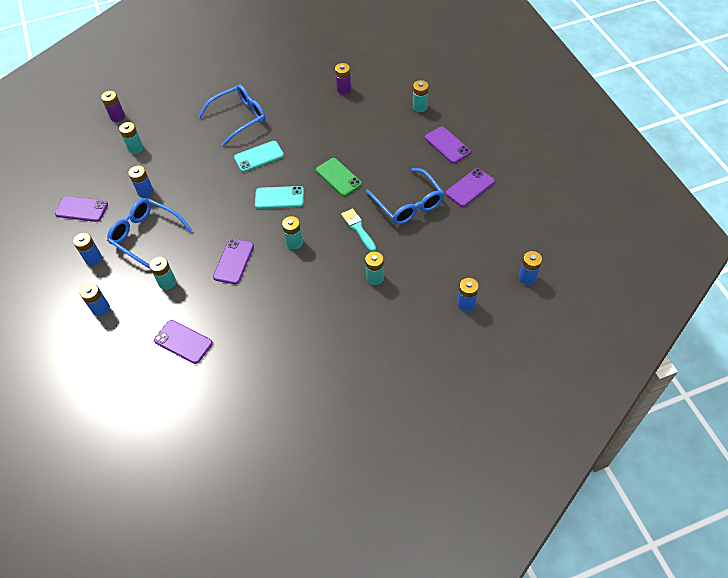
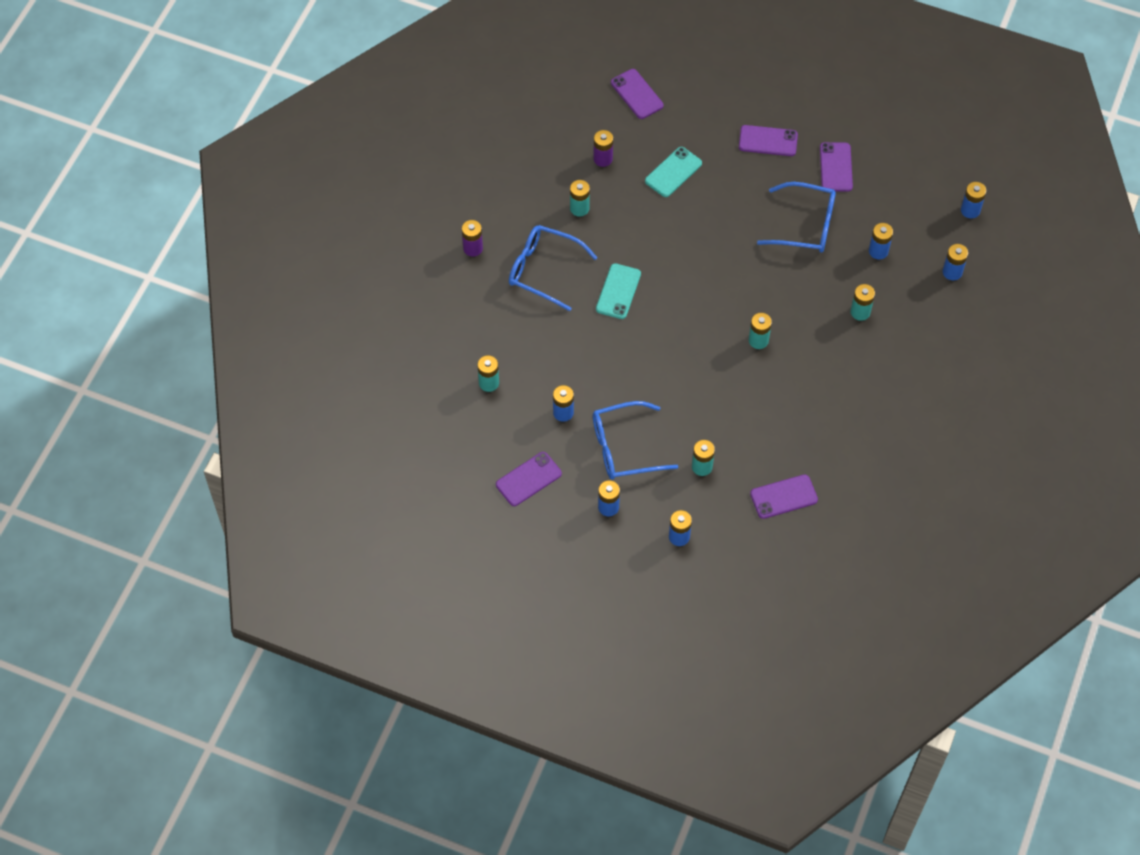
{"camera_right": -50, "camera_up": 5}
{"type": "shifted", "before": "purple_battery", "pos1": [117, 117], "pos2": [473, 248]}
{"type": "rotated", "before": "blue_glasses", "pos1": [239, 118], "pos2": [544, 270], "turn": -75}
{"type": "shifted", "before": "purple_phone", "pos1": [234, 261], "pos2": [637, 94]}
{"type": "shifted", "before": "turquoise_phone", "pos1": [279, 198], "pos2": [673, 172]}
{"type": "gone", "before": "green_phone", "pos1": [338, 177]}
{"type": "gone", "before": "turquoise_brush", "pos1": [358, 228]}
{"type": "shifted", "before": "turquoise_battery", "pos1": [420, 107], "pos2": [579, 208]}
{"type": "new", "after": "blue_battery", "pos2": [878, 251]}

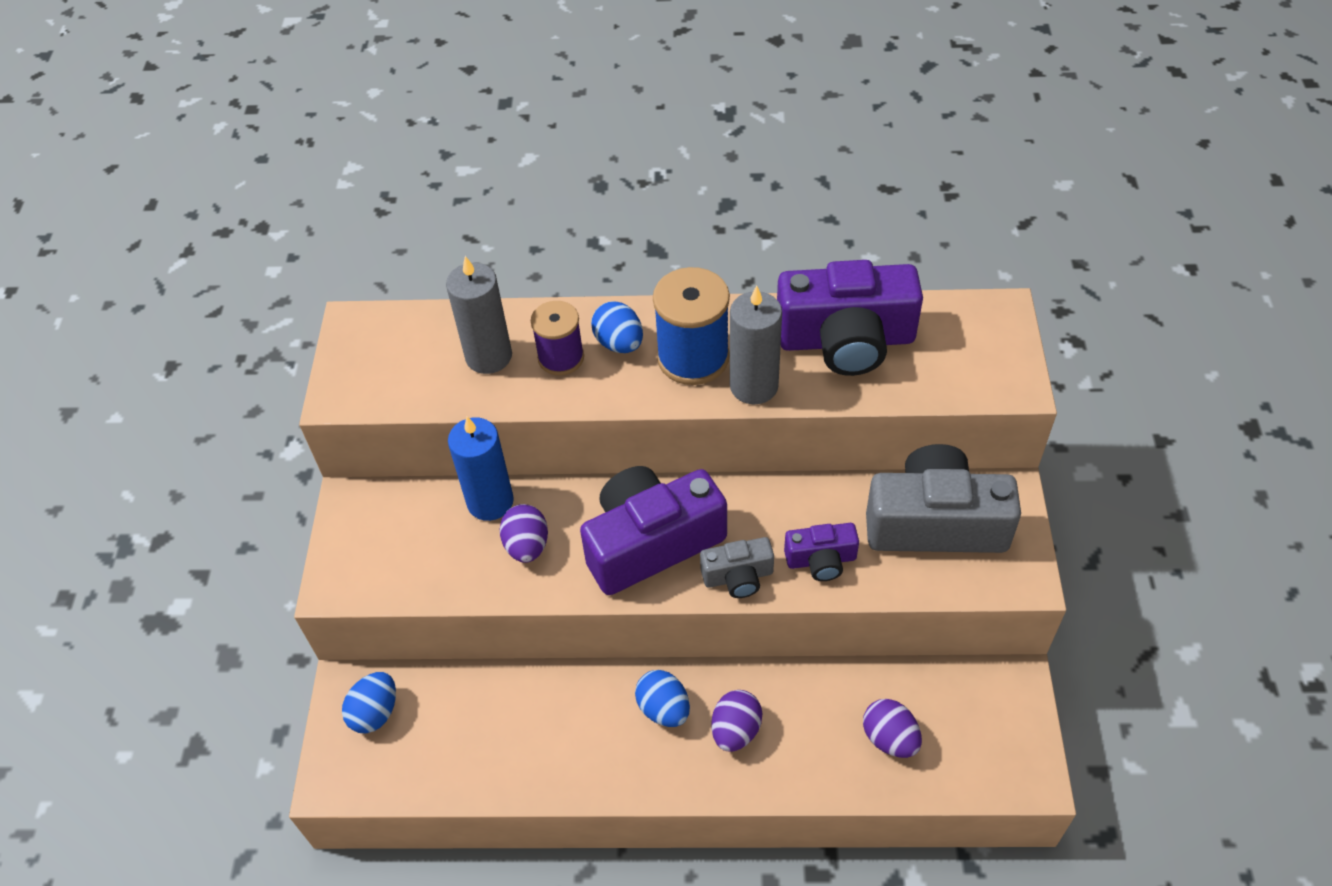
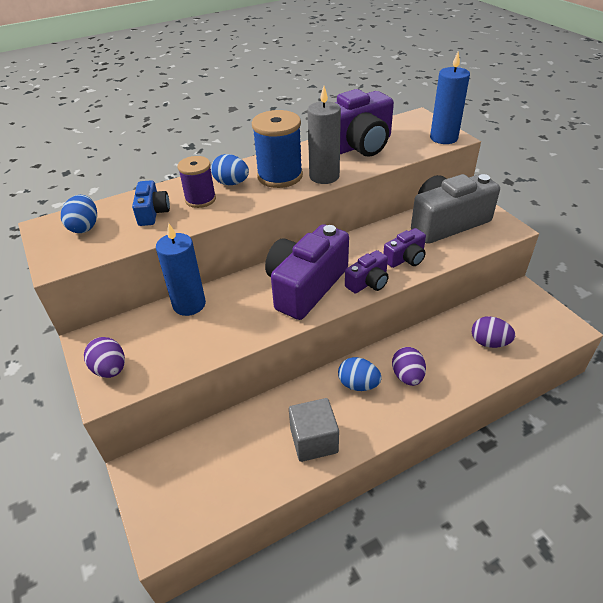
{"camera_right": -30, "camera_up": -10}
{"type": "shifted", "before": "blue_egg", "pos1": [375, 712], "pos2": [85, 227]}
{"type": "swapped", "before": "grey_candle", "after": "blue_camera", "pos1": [489, 356], "pos2": [152, 212]}
{"type": "shifted", "before": "purple_egg", "pos1": [527, 546], "pos2": [110, 369]}
{"type": "repainted", "before": "grey_camera", "after": "purple_camera", "pos1": [738, 576], "pos2": [368, 282]}
{"type": "new", "after": "grey_cube", "pos2": [314, 440]}
{"type": "new", "after": "blue_candle", "pos2": [443, 138]}

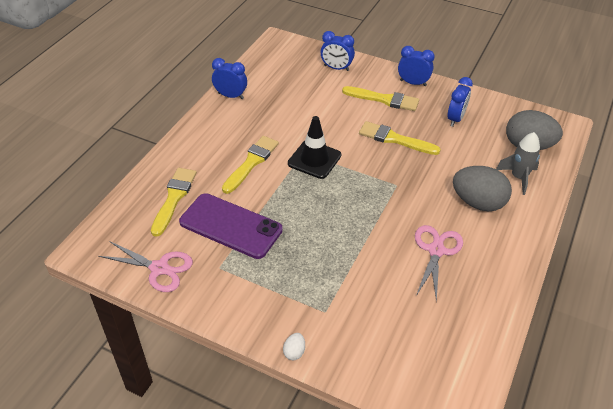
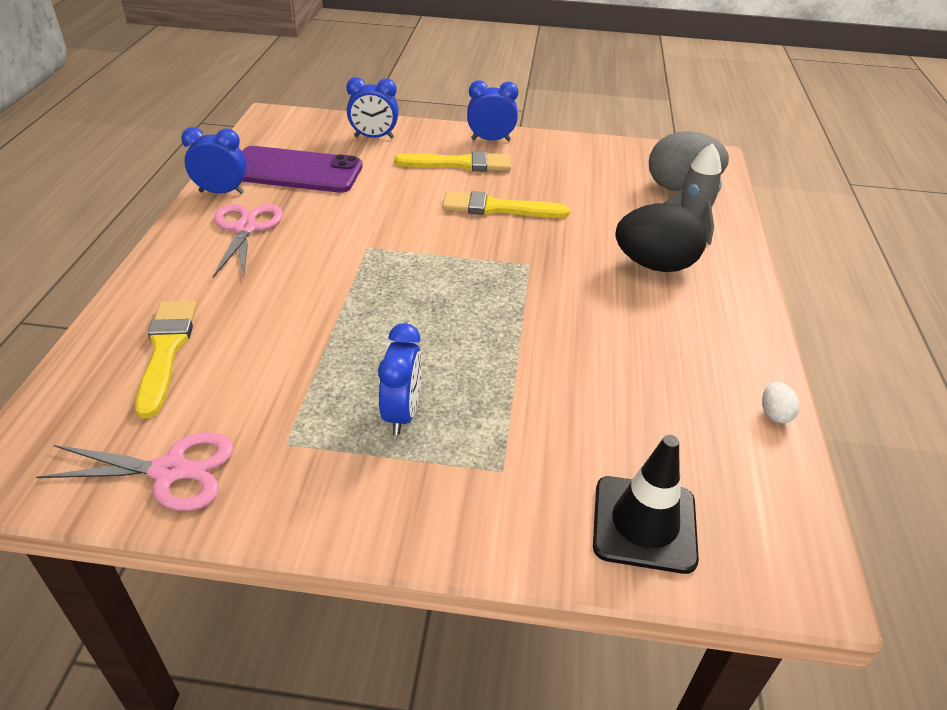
{"camera_right": -20, "camera_up": -5}
{"type": "shifted", "before": "purple_phone", "pos1": [230, 226], "pos2": [295, 171]}
{"type": "gone", "before": "yellow_brush", "pos1": [251, 162]}
{"type": "shifted", "before": "white_egg", "pos1": [294, 352], "pos2": [774, 414]}
{"type": "shifted", "before": "black_traffic_cone", "pos1": [314, 159], "pos2": [644, 524]}
{"type": "shifted", "before": "pink_scissors", "pos1": [436, 250], "pos2": [245, 228]}
{"type": "shifted", "before": "blue_clock", "pos1": [455, 119], "pos2": [402, 413]}
{"type": "repainted", "before": "grey_egg", "after": "black_egg", "pos1": [478, 202], "pos2": [654, 265]}

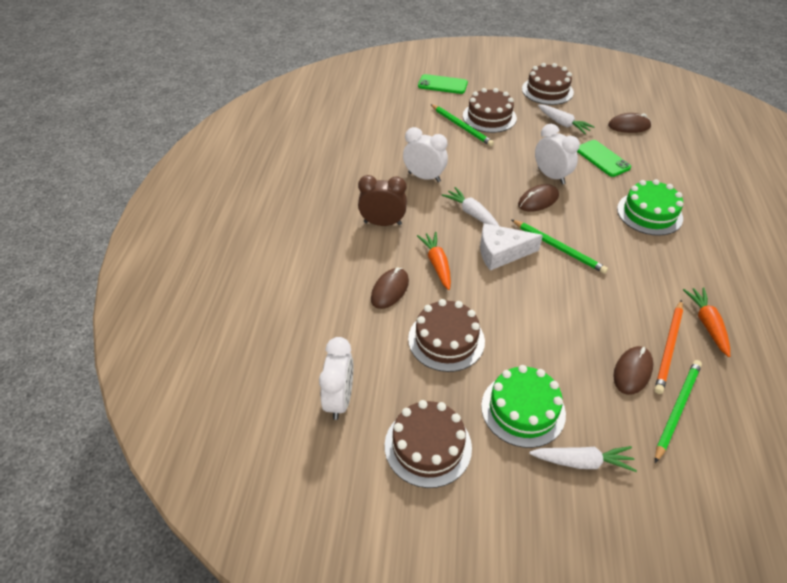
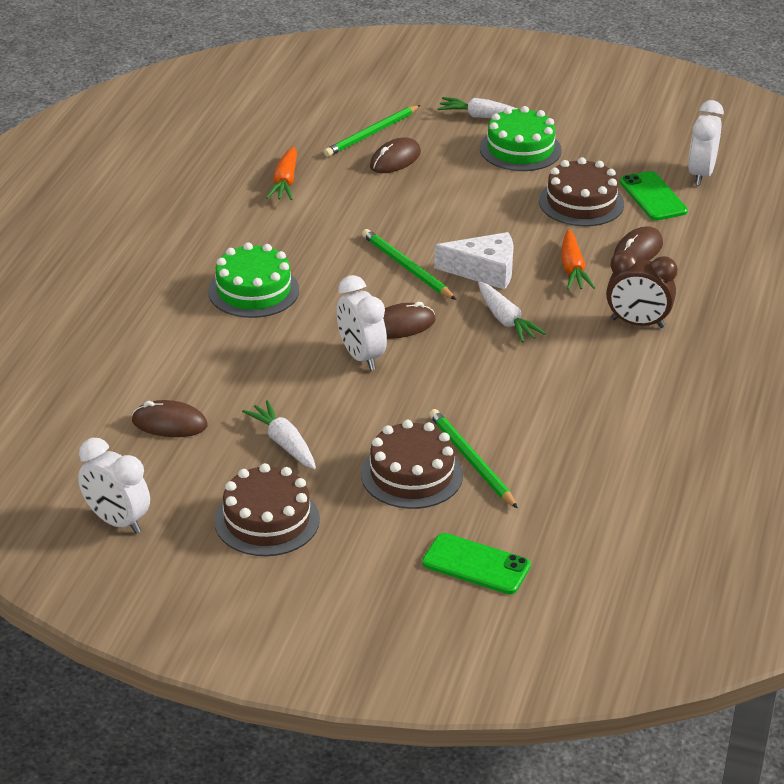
{"camera_right": -170, "camera_up": -10}
{"type": "gone", "before": "brown_cake", "pos1": [428, 446]}
{"type": "shifted", "before": "white_clock", "pos1": [424, 177], "pos2": [117, 521]}
{"type": "shifted", "before": "green_phone", "pos1": [602, 158], "pos2": [653, 197]}
{"type": "gone", "before": "orange_pencil", "pos1": [669, 348]}

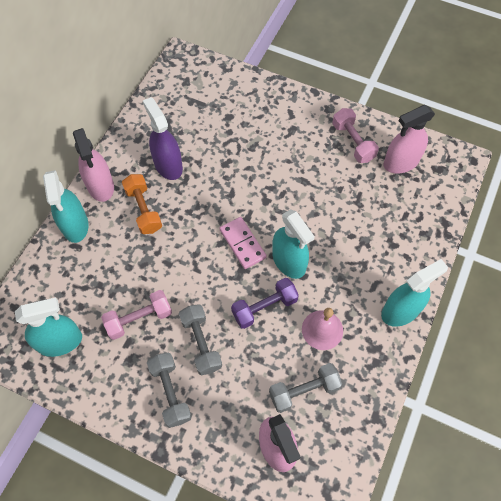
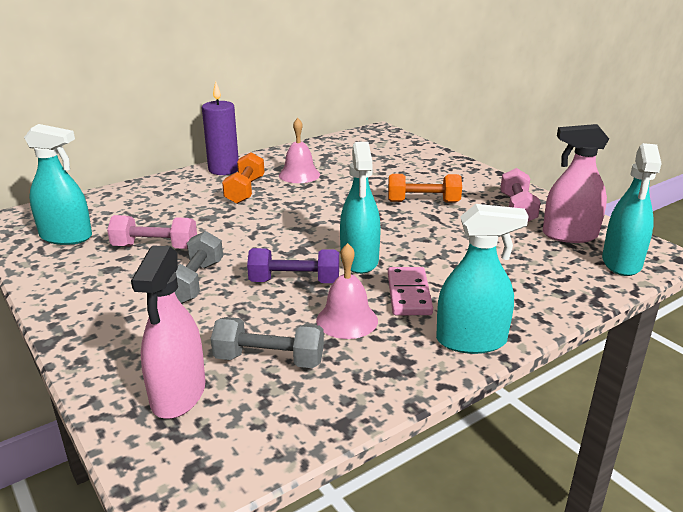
{"camera_right": 30, "camera_up": -35}
{"type": "shifted", "before": "turquoise_spray_bottle", "pos1": [75, 225], "pos2": [621, 263]}
{"type": "swapped", "before": "pink_spray_bottle", "after": "purple_candle", "pos1": [100, 186], "pos2": [223, 170]}
{"type": "swapped", "before": "purple_spray_bottle", "after": "pink_bell", "pos1": [168, 165], "pos2": [299, 175]}
{"type": "gone", "before": "grey_dumbbell", "pos1": [170, 392]}
{"type": "shifted", "before": "pink_domino", "pos1": [242, 244], "pos2": [408, 294]}
{"type": "new", "after": "orange_dumbbell", "pos2": [423, 202]}

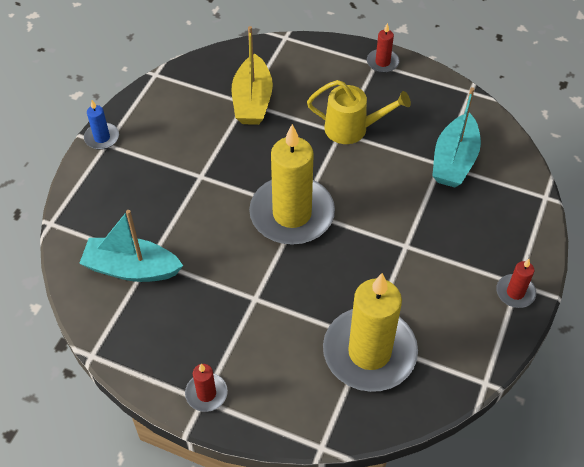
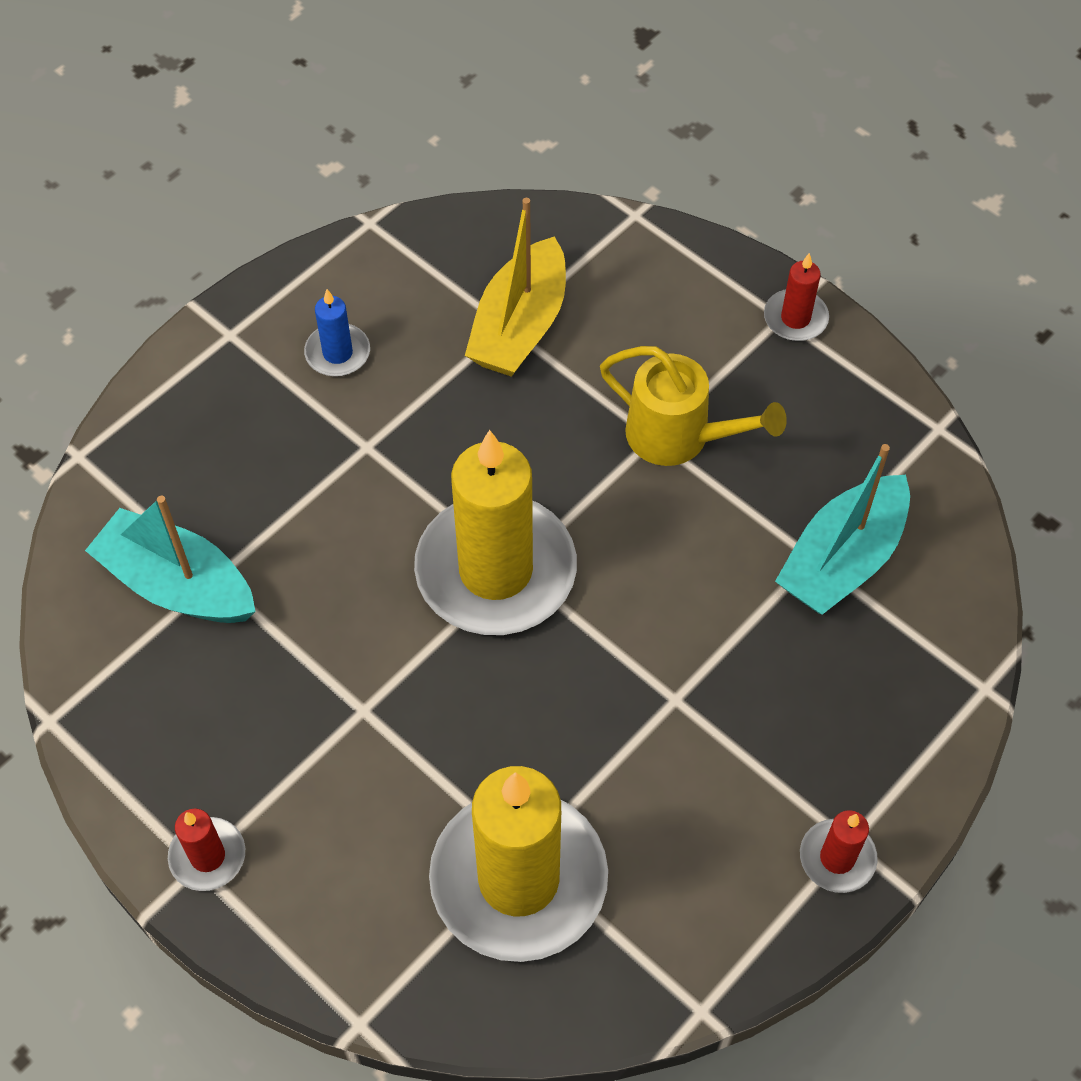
{"camera_right": 20, "camera_up": 5}
{"type": "shifted", "before": "blue_candle", "pos1": [102, 138], "pos2": [337, 353]}

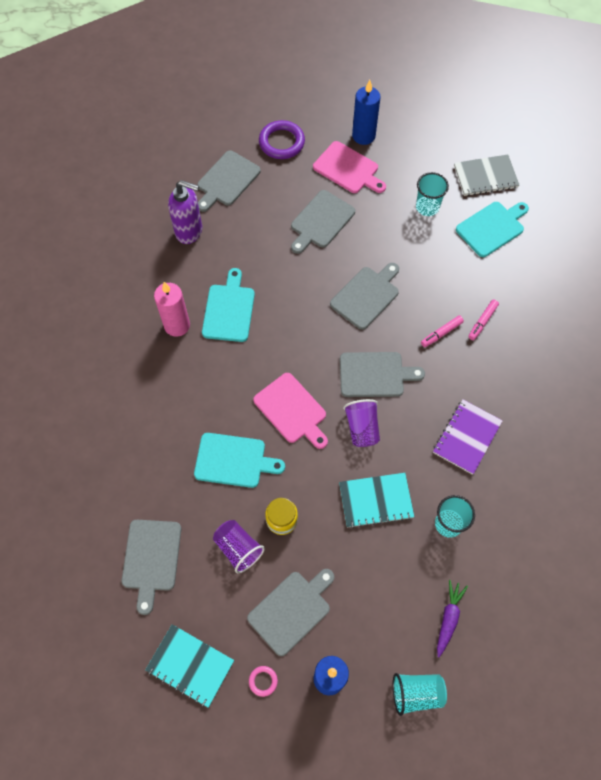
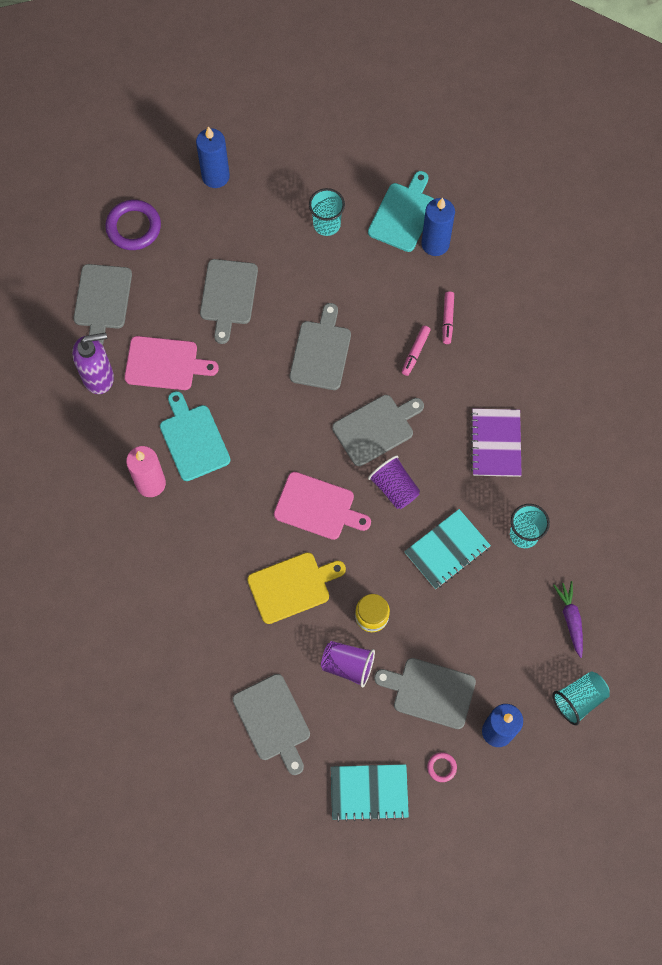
{"camera_right": -30, "camera_up": 5}
{"type": "repainted", "before": "turquoise_cutting_board", "after": "yellow_cutting_board", "pos1": [234, 461], "pos2": [292, 586]}
{"type": "rotated", "before": "grey_cutting_board", "pos1": [292, 610], "pos2": [430, 692], "turn": -90}
{"type": "shifted", "before": "pink_cutting_board", "pos1": [348, 169], "pos2": [165, 364]}
{"type": "gone", "before": "grey_notebook", "pos1": [485, 176]}
{"type": "new", "after": "blue_candle", "pos2": [435, 244]}

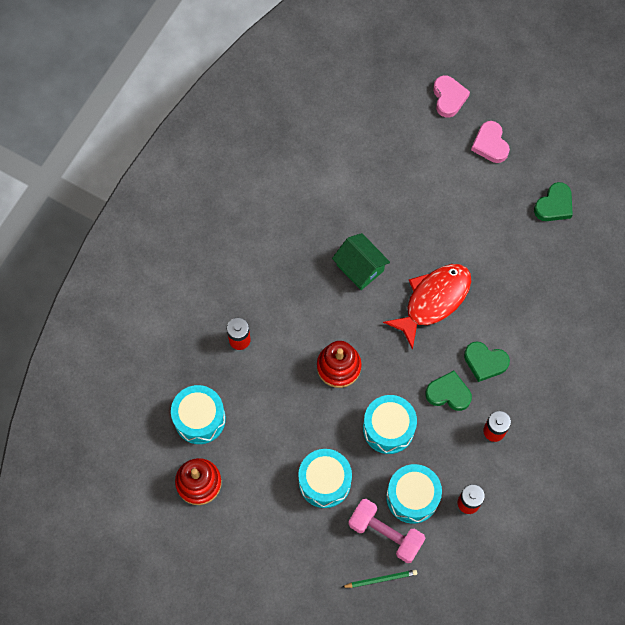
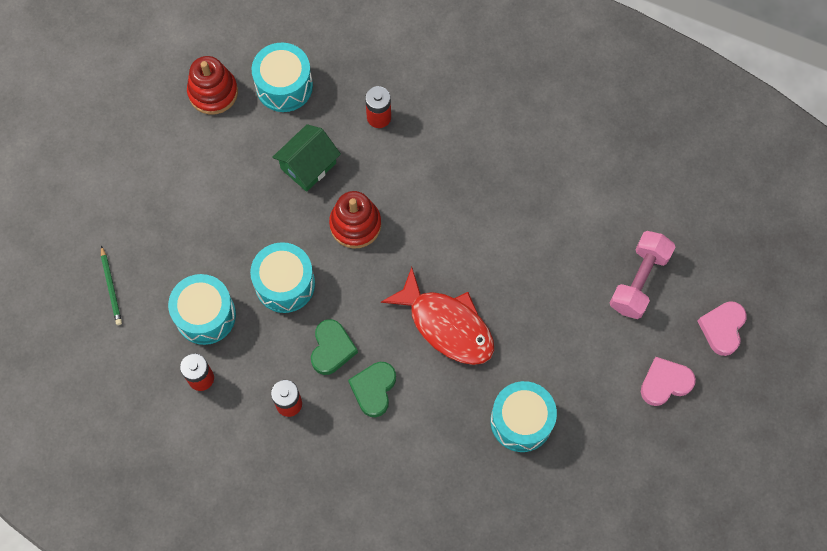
{"camera_right": 85, "camera_up": 0}
{"type": "shifted", "before": "turquoise_drum", "pos1": [324, 482], "pos2": [521, 421]}
{"type": "shifted", "before": "green_house", "pos1": [360, 268], "pos2": [308, 166]}
{"type": "shifted", "before": "pink_dumbbell", "pos1": [385, 533], "pos2": [638, 281]}
{"type": "rotated", "before": "pink_heart", "pos1": [449, 98], "pos2": [722, 328], "turn": 120}
{"type": "gone", "before": "green_heart", "pos1": [554, 205]}

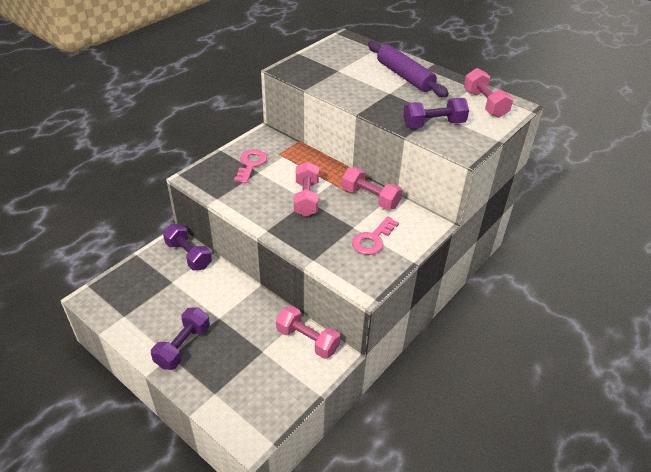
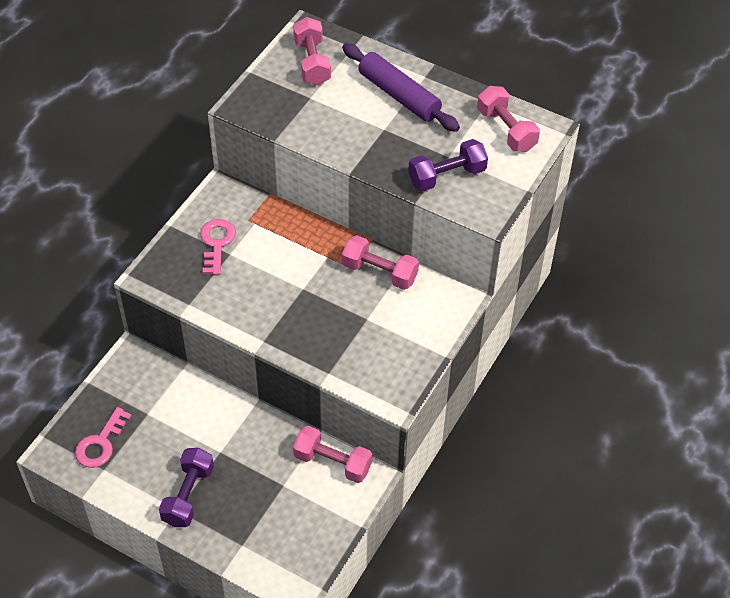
{"camera_right": -10, "camera_up": 10}
{"type": "gone", "before": "purple_dumbbell", "pos1": [189, 255]}
{"type": "shifted", "before": "pink_dumbbell", "pos1": [306, 198], "pos2": [312, 62]}
{"type": "shifted", "before": "pink_key", "pos1": [373, 239], "pos2": [100, 443]}

